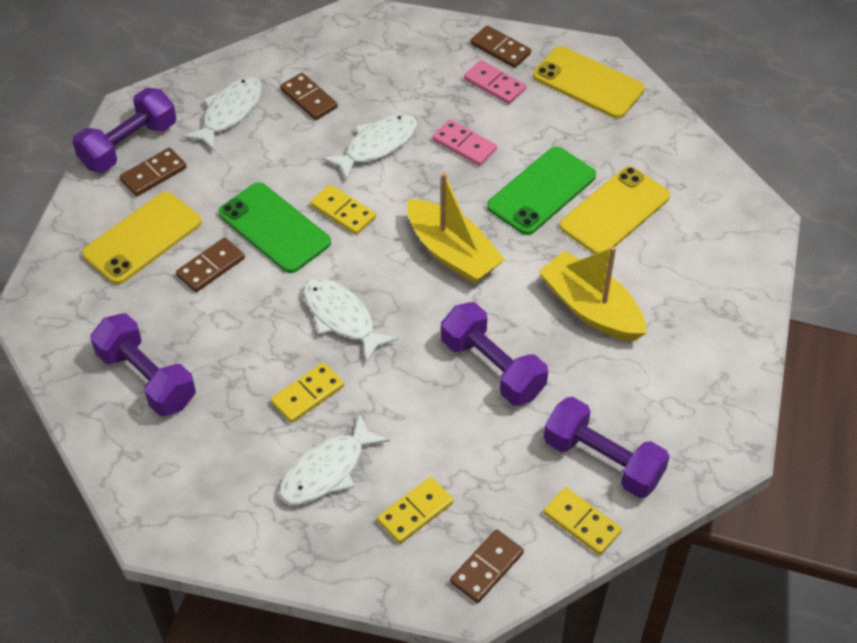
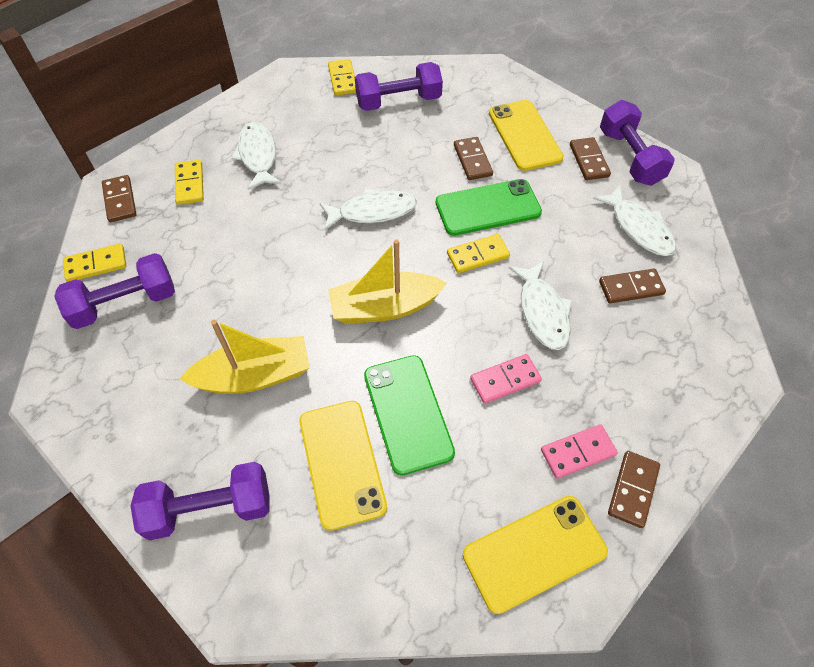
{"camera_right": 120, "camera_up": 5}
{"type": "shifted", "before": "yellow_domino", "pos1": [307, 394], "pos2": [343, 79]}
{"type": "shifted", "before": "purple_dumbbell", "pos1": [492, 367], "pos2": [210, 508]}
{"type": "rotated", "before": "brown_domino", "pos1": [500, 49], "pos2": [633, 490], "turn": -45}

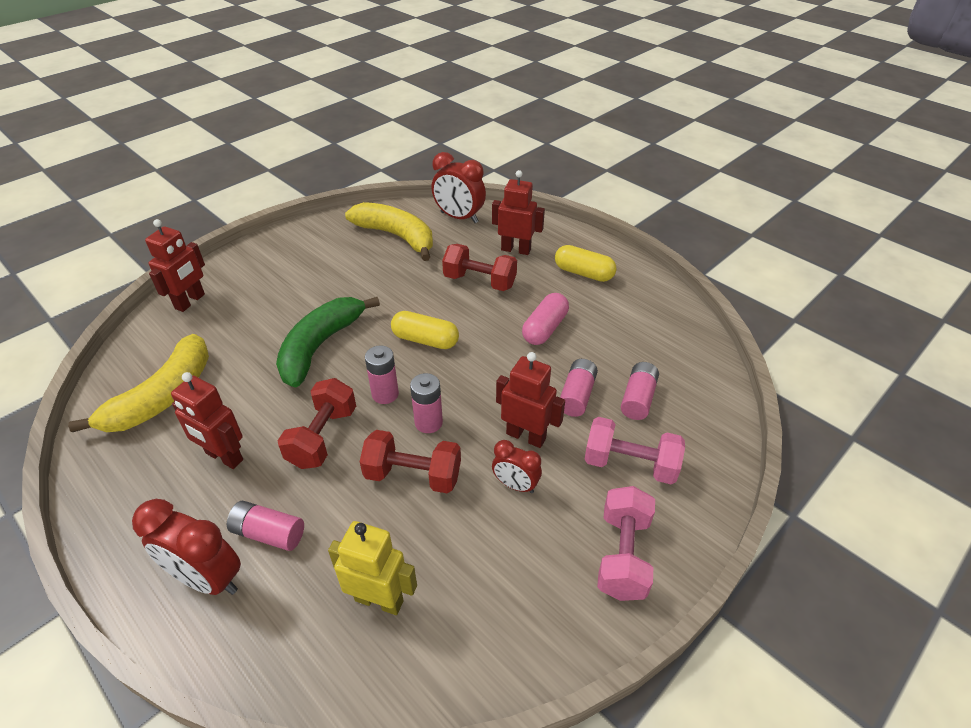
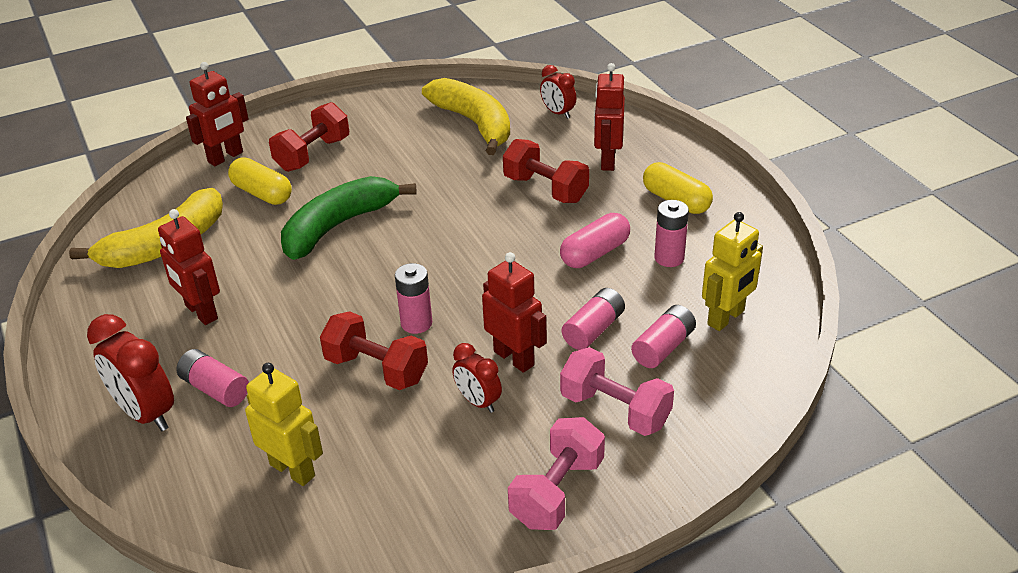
{"camera_right": 20, "camera_up": -5}
{"type": "shifted", "before": "red_dumbbell", "pos1": [323, 437], "pos2": [313, 154]}
{"type": "shifted", "before": "pink_battery", "pos1": [385, 394], "pos2": [669, 258]}
{"type": "shifted", "before": "yellow_capsule", "pos1": [425, 340], "pos2": [262, 193]}
{"type": "scaled", "before": "red_clock", "pos1": [459, 217], "pos2": [558, 113], "scale": 0.6}
{"type": "rotated", "before": "red_robot", "pos1": [516, 250], "pos2": [607, 160], "turn": -120}
{"type": "new", "after": "yellow_robot", "pos2": [726, 318]}

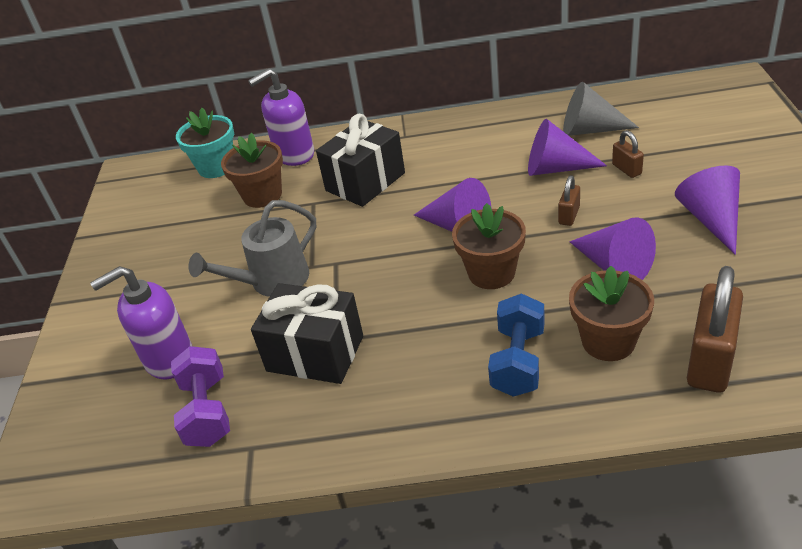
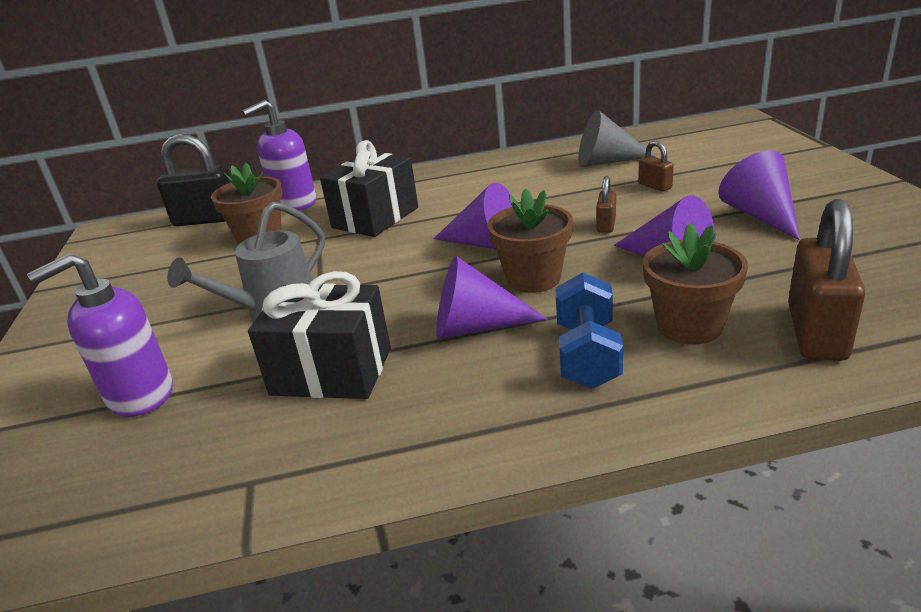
{"camera_right": -10, "camera_up": -10}
{"type": "gone", "before": "purple_dumbbell", "pos1": [207, 411]}
{"type": "swapped", "before": "turquoise_flower_pot", "after": "black_padlock", "pos1": [216, 167], "pos2": [207, 219]}
{"type": "shifted", "before": "purple_cone", "pos1": [556, 168], "pos2": [476, 327]}

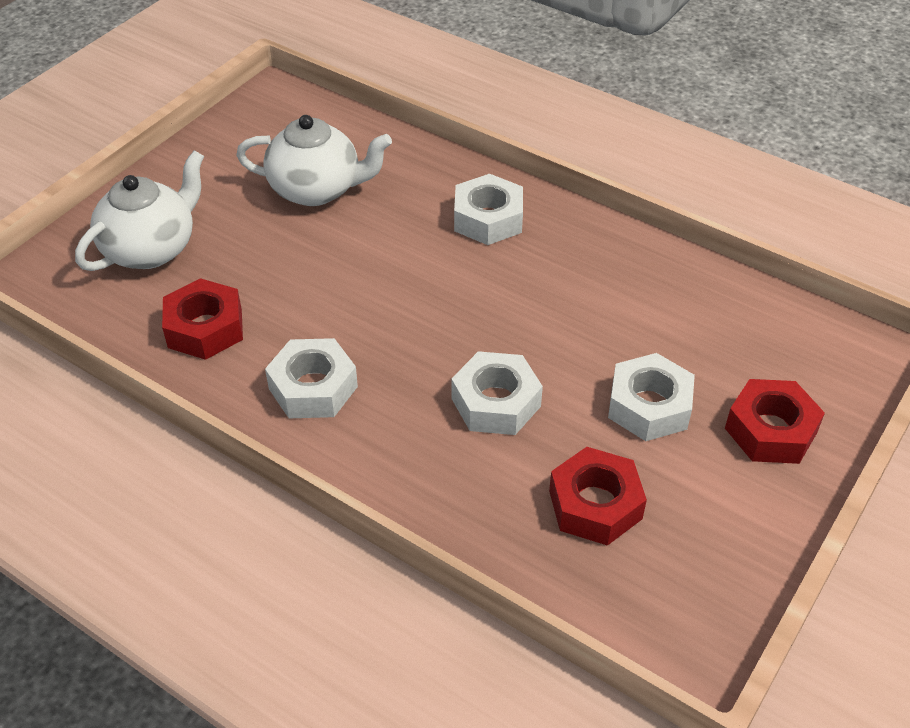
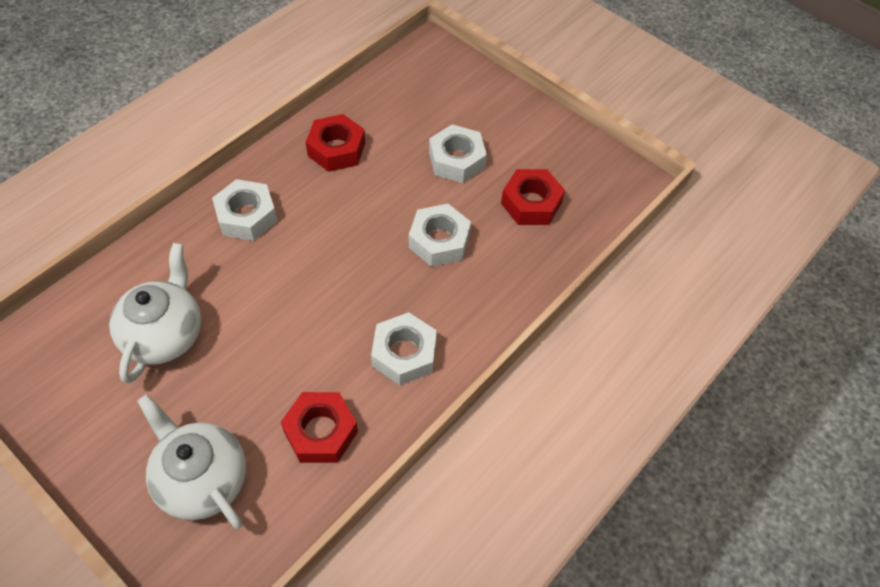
{"camera_right": -85, "camera_up": 10}
{"type": "shifted", "before": "red_nut", "pos1": [770, 430], "pos2": [336, 149]}

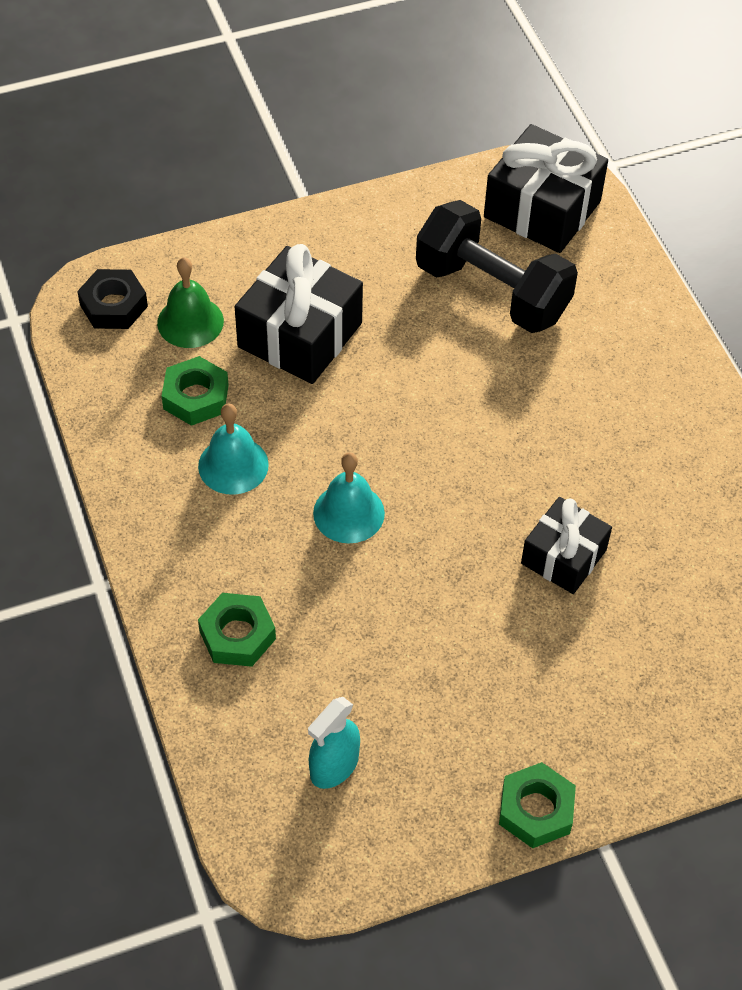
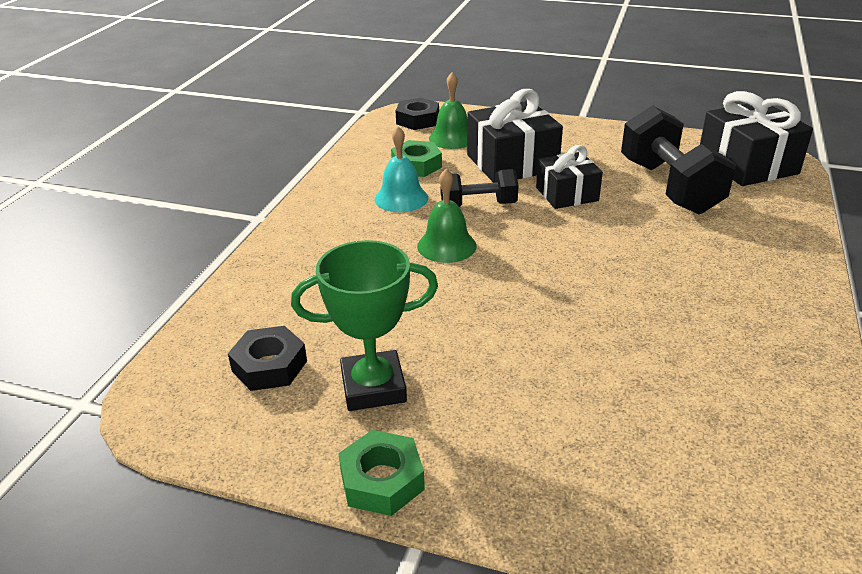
{"camera_right": 40, "camera_up": -20}
{"type": "gone", "before": "green_nut", "pos1": [237, 635]}
{"type": "swapped", "before": "turquoise_spray_bottle", "after": "black_nut", "pos1": [334, 766], "pos2": [269, 366]}
{"type": "repainted", "before": "turquoise_bell", "after": "green_bell", "pos1": [348, 513], "pos2": [446, 246]}
{"type": "shifted", "before": "black_gift", "pos1": [563, 557], "pos2": [567, 194]}
{"type": "new", "after": "green_trophy", "pos2": [373, 387]}
{"type": "new", "after": "black_dumbbell", "pos2": [478, 205]}

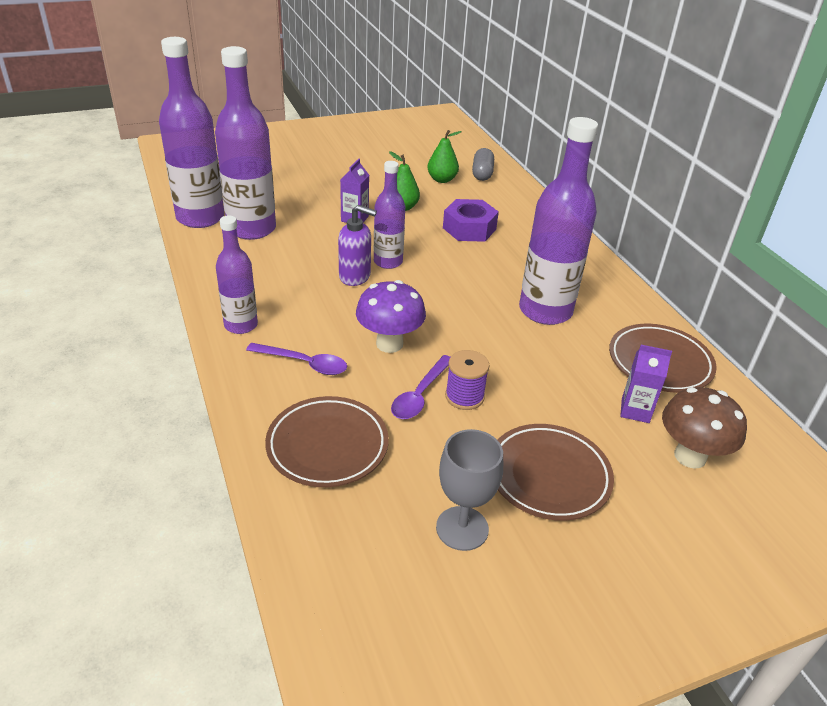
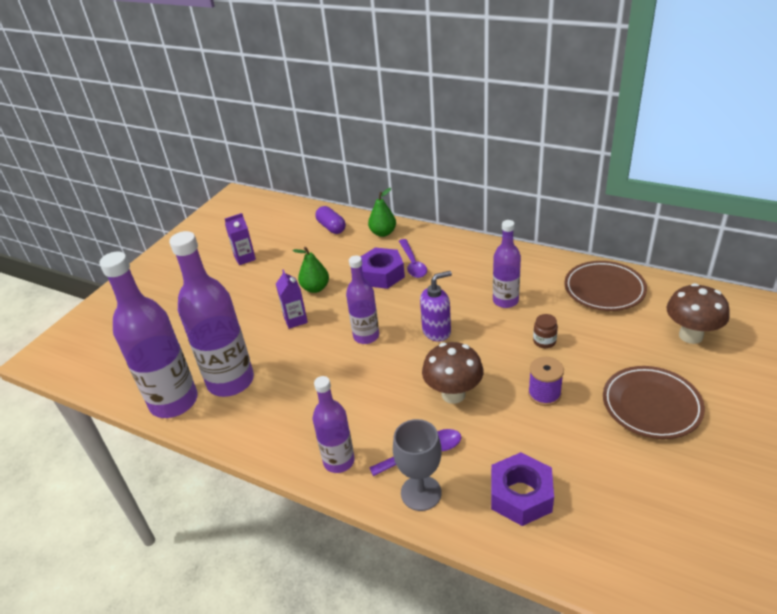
{"camera_right": -35, "camera_up": 0}
{"type": "swapped", "before": "brown_plate", "after": "purple_nut", "pos1": [327, 446], "pos2": [521, 495]}
{"type": "shifted", "before": "purple_soap_dispenser", "pos1": [355, 276], "pos2": [437, 331]}
{"type": "repainted", "before": "purple_mushroom", "after": "brown_mushroom", "pos1": [389, 344], "pos2": [453, 394]}
{"type": "shifted", "before": "purple_spoon", "pos1": [420, 395], "pos2": [412, 263]}
{"type": "shifted", "before": "green_pear", "pos1": [442, 179], "pos2": [383, 233]}
{"type": "shifted", "before": "grey_goblet", "pos1": [462, 528], "pos2": [421, 493]}
{"type": "repainted", "before": "grey_capsule", "after": "purple_capsule", "pos1": [482, 173], "pos2": [331, 227]}
{"type": "scaled", "before": "purple_bottle", "pos1": [545, 311], "pos2": [505, 301], "scale": 0.58}
{"type": "shifted", "before": "purple_carton", "pos1": [635, 410], "pos2": [245, 258]}
{"type": "new", "after": "brown_jar", "pos2": [544, 341]}

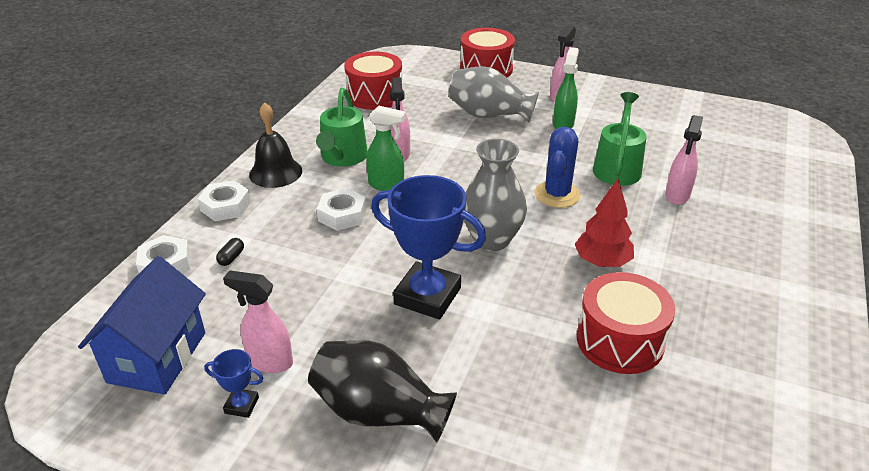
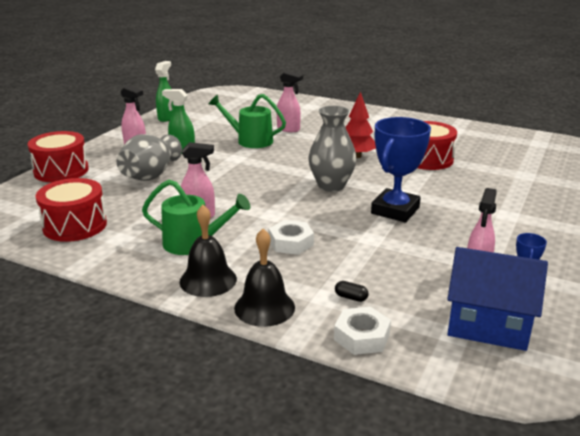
{"camera_right": -85, "camera_up": -10}
{"type": "swapped", "before": "white_nut", "after": "black_bell", "pos1": [226, 206], "pos2": [264, 307]}
{"type": "gone", "before": "black_vase", "pos1": [379, 412]}
{"type": "shifted", "before": "green_spray_bottle", "pos1": [386, 185], "pos2": [167, 118]}
{"type": "gone", "before": "blue_cactus", "pos1": [557, 194]}

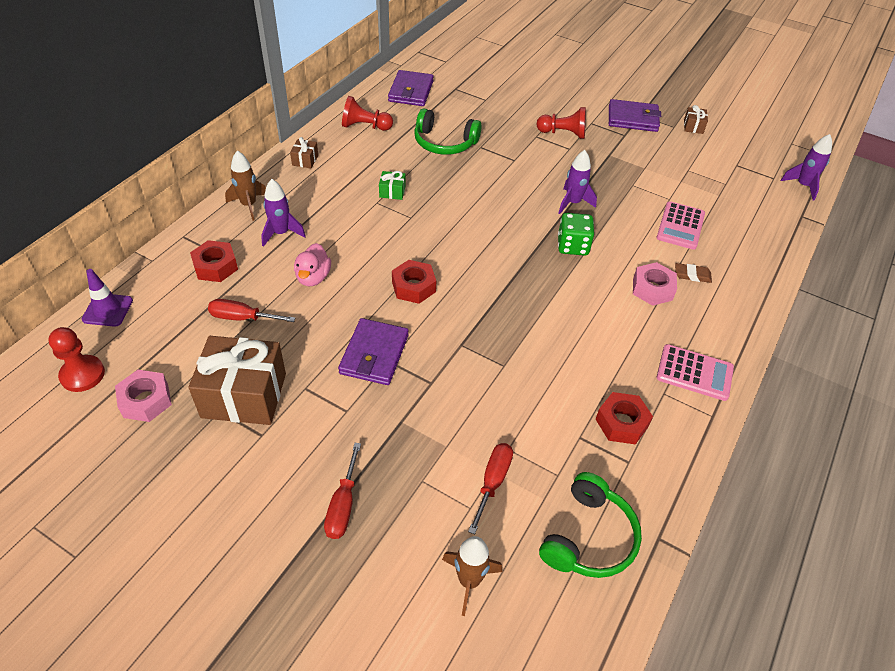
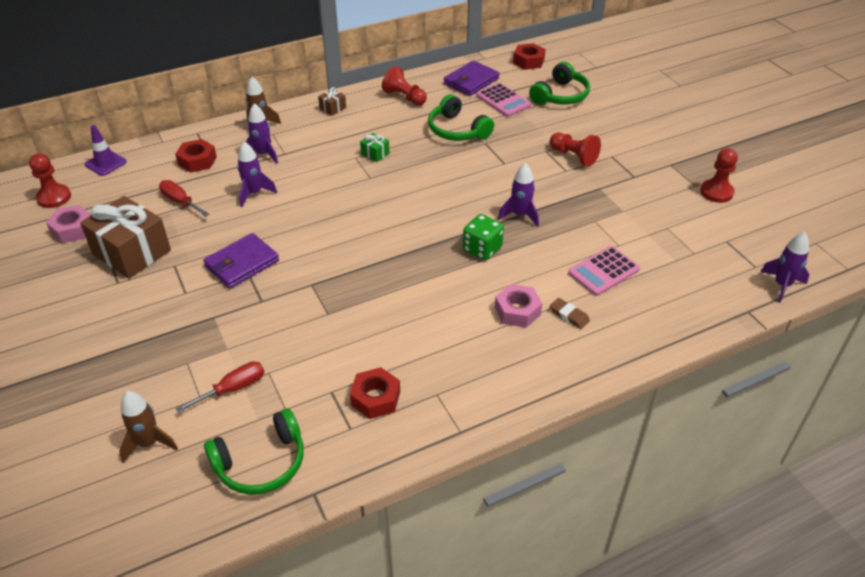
{"camera_right": 35, "camera_up": -5}
{"type": "swapped", "before": "pink_duck", "after": "purple_rocket", "pos1": [313, 277], "pos2": [254, 193]}
{"type": "gone", "before": "red_screwdriver", "pos1": [343, 505]}
{"type": "shifted", "before": "red_nut", "pos1": [413, 287], "pos2": [528, 61]}
{"type": "gone", "before": "purple_wallet", "pos1": [632, 119]}
{"type": "shifted", "before": "pink_calculator", "pos1": [694, 373], "pos2": [503, 101]}
{"type": "swapped", "before": "brown_gift", "after": "red_pawn", "pos1": [693, 127], "pos2": [716, 192]}
{"type": "new", "after": "green_headphones", "pos2": [560, 95]}

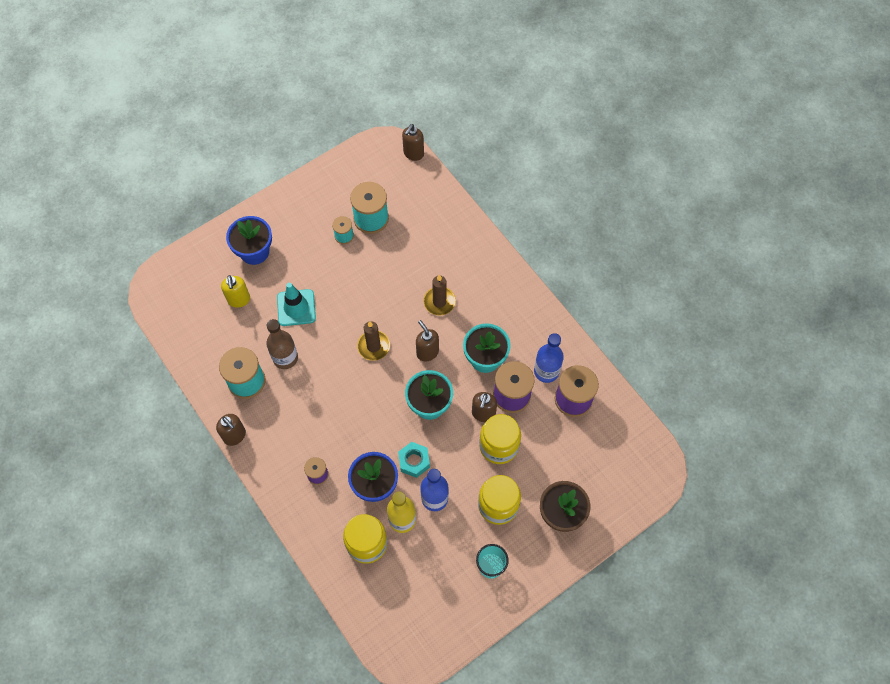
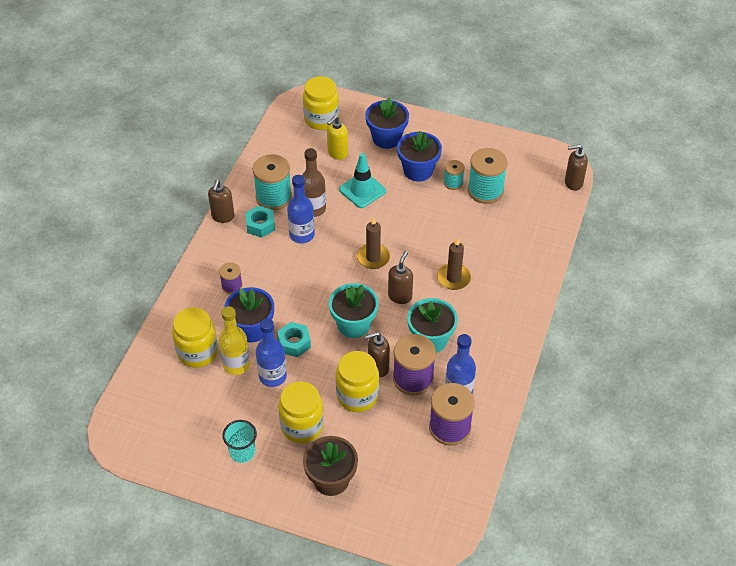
{"camera_right": 55, "camera_up": -15}
{"type": "new", "after": "turquoise_nut", "pos2": [260, 225]}
{"type": "new", "after": "blue_bottle", "pos2": [302, 235]}
{"type": "new", "after": "yellow_jar", "pos2": [321, 119]}
{"type": "new", "after": "blue_flower_pot", "pos2": [418, 170]}

